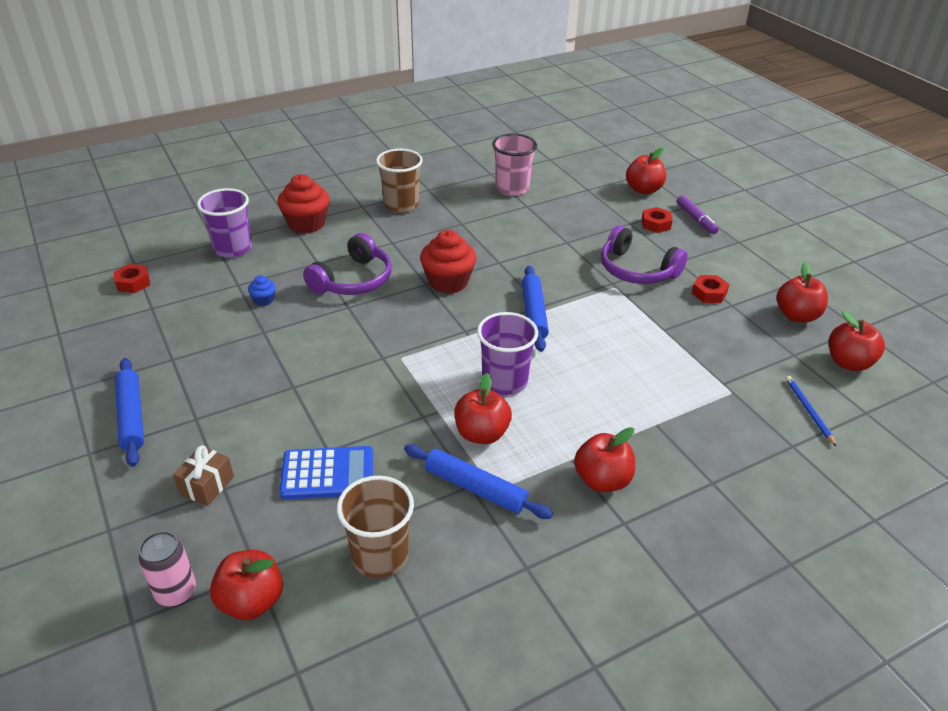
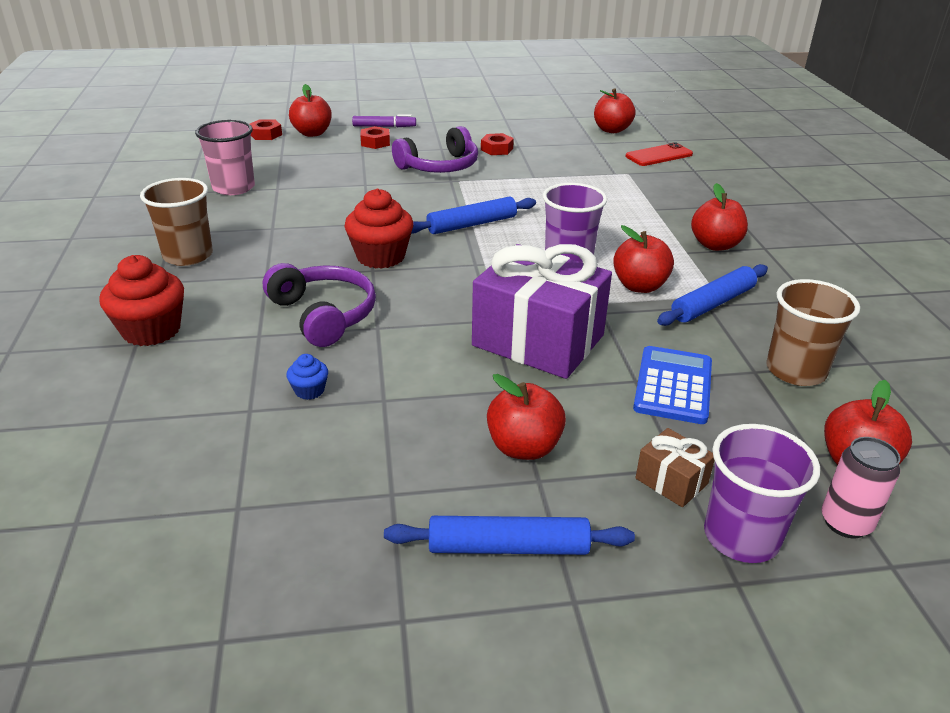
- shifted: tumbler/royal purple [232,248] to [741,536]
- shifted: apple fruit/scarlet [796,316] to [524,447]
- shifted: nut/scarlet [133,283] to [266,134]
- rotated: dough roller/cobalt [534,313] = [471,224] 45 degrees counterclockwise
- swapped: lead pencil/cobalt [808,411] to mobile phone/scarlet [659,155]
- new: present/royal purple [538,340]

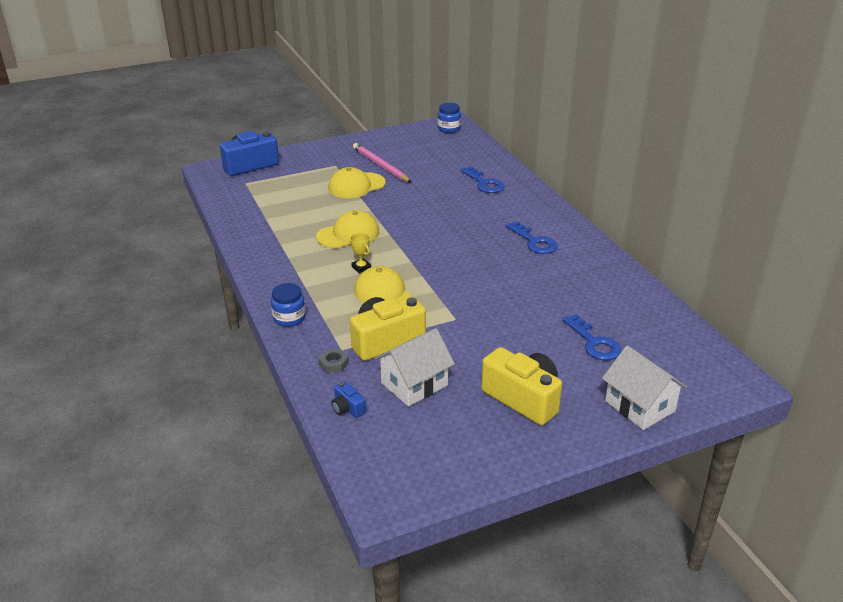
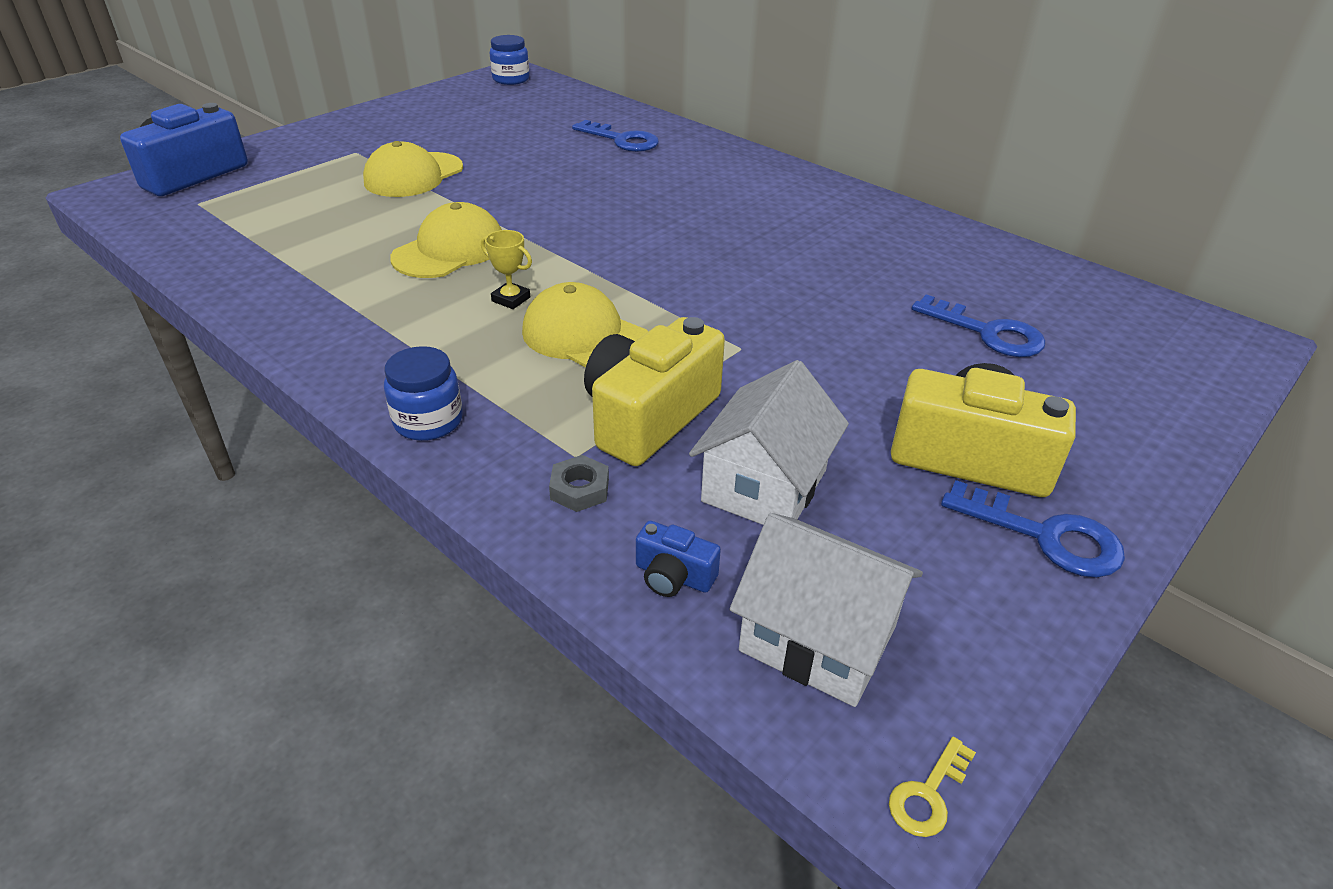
- gone: lead pencil/rosy [380,165]
- shifted: key/cobalt [534,241] to [1045,536]
- shifted: toy house/pure white [639,406] to [817,639]
- new: key/yellow [928,794]

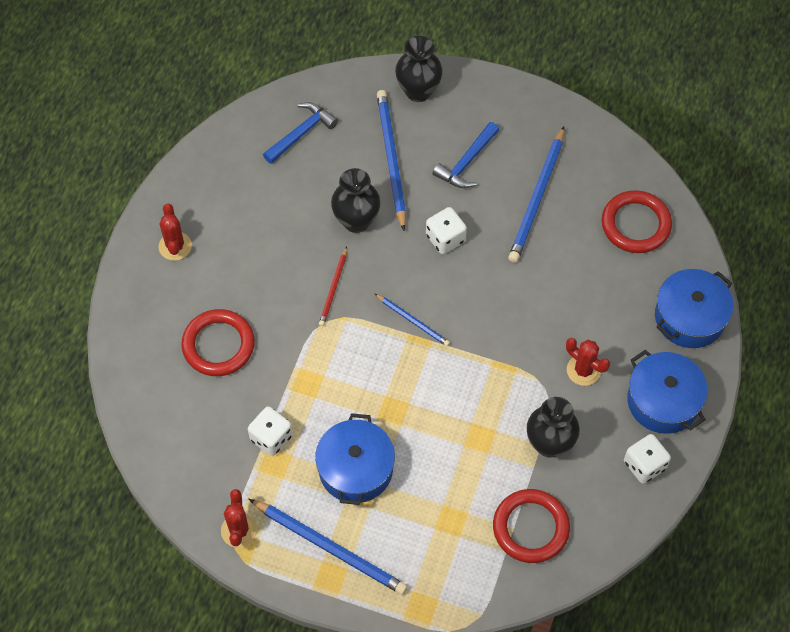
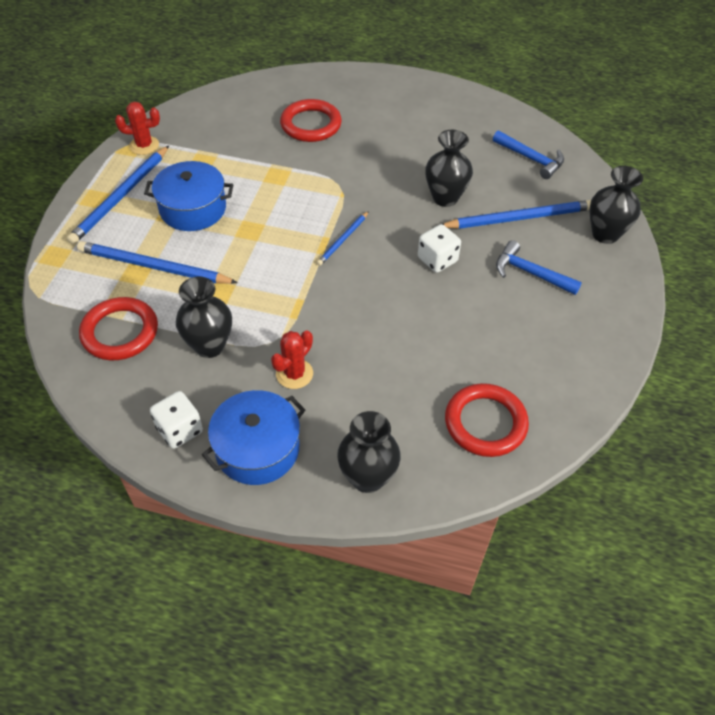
- shifted: lead pencil/cobalt [537,198] to [154,267]
- gone: saguaro cactus/scarlet [175,246]
- gone: lead pencil/scarlet [333,288]
- swapped: pot/cobalt [689,317] to flower vase/ebony [367,478]
- gone: game die/pure white [271,438]

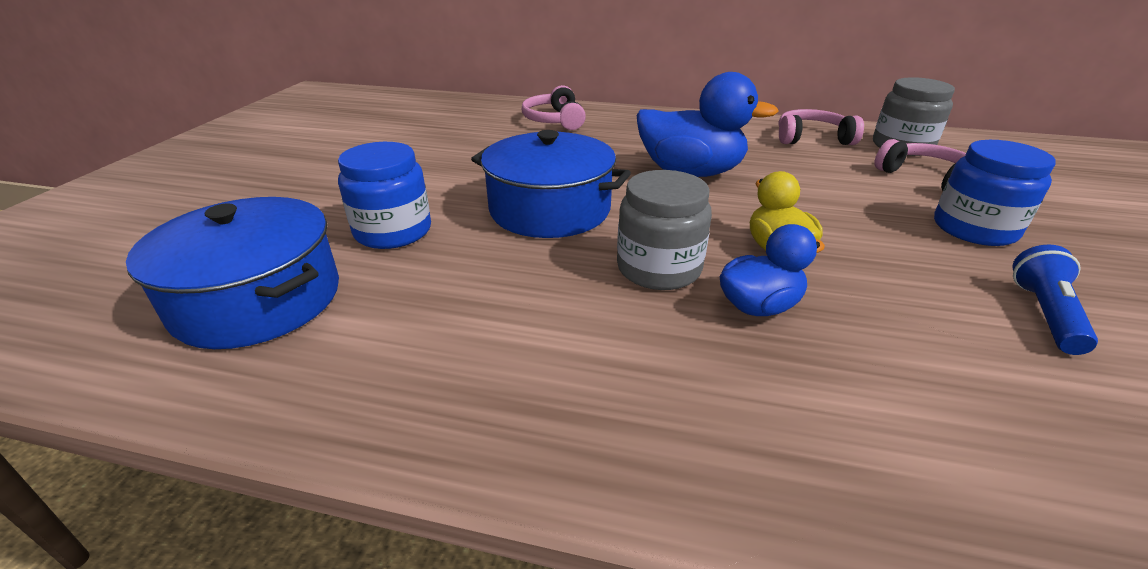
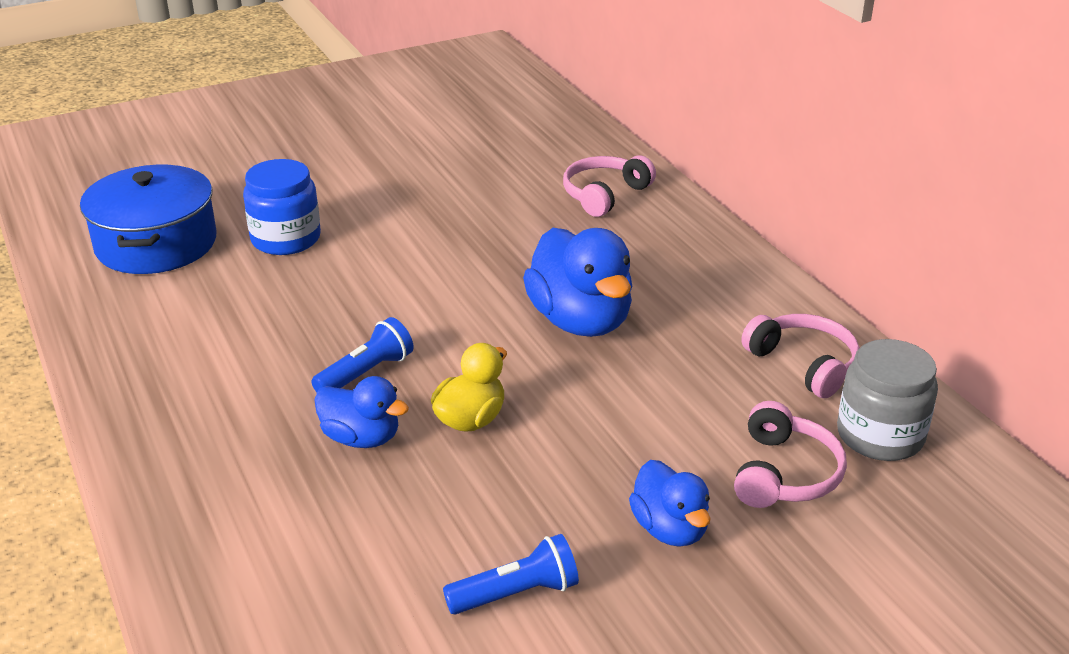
- gone: pot/cobalt [550,209]
- swapped: jam jar/cobalt [974,229] to rubber duck/cobalt [669,529]
- swapped: jam jar/grey [658,268] to torch/cobalt [366,373]

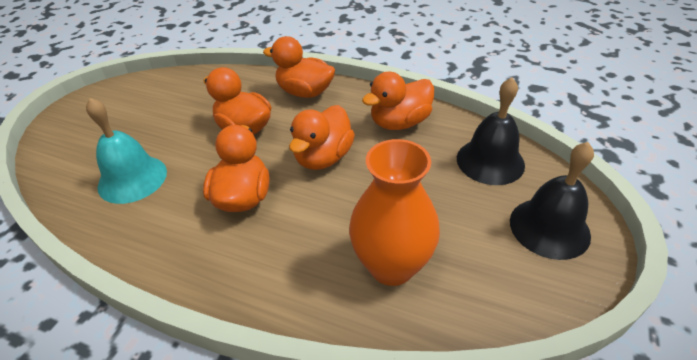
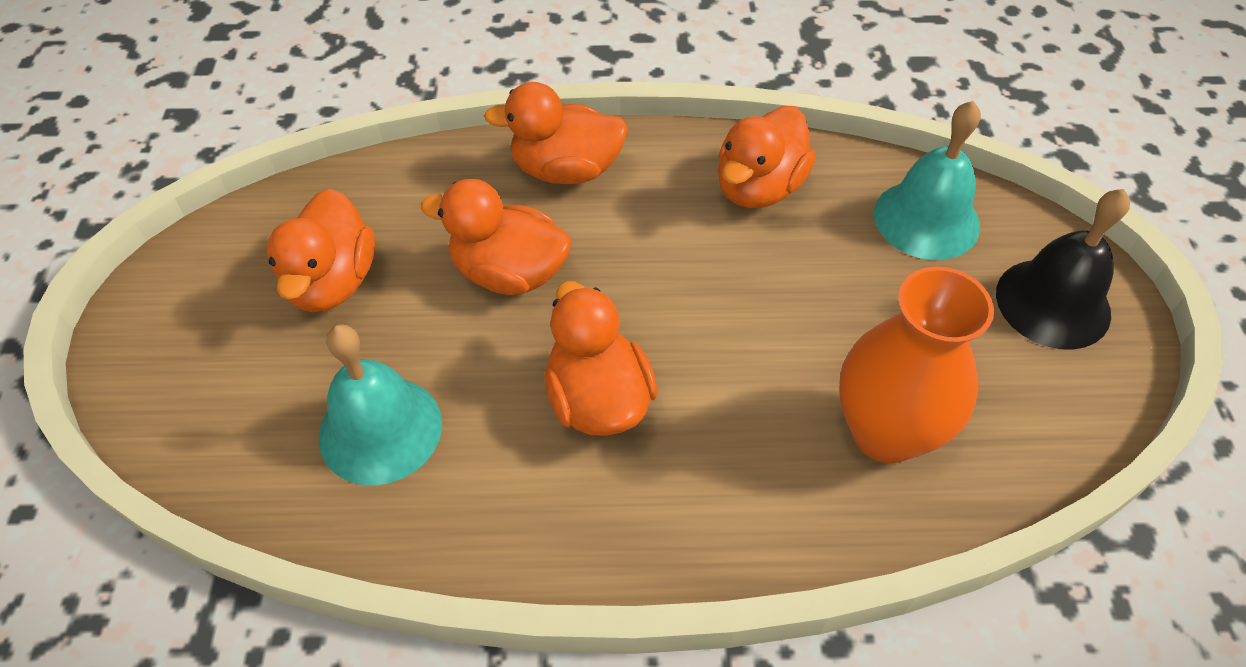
- repainted: bell/ebony [490,161] to bell/turquoise [926,219]
- shifted: rubber duck/bright orange [323,157] to [332,282]

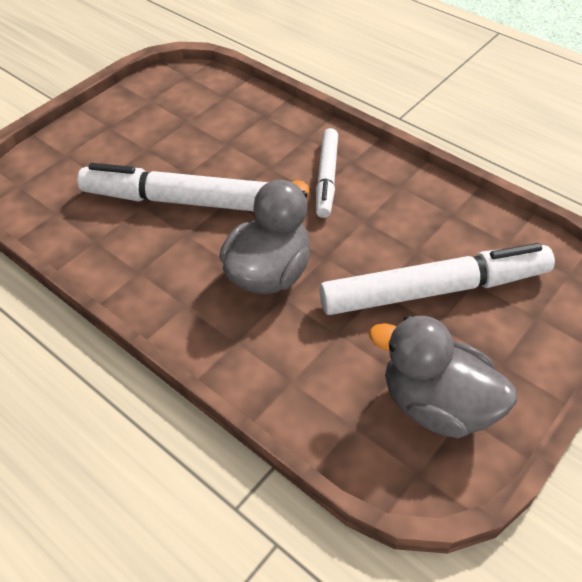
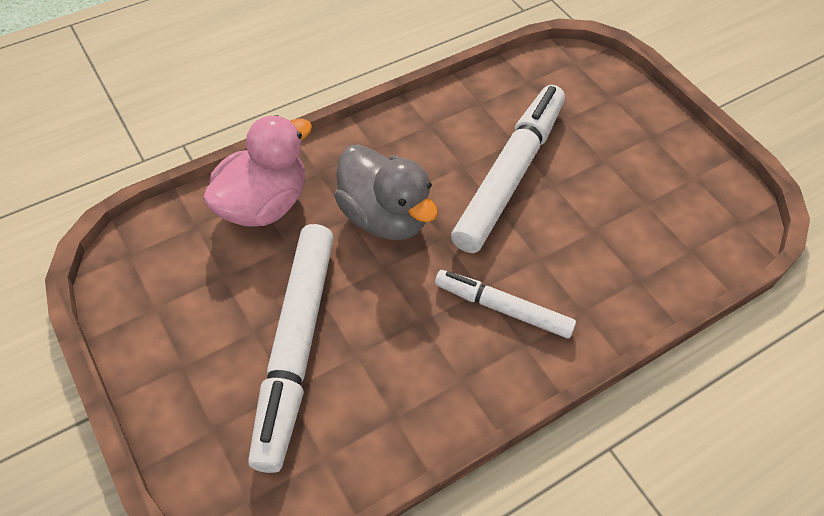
- gone: rubber duck/grey [437,404]
- new: rubber duck/rosy [263,204]

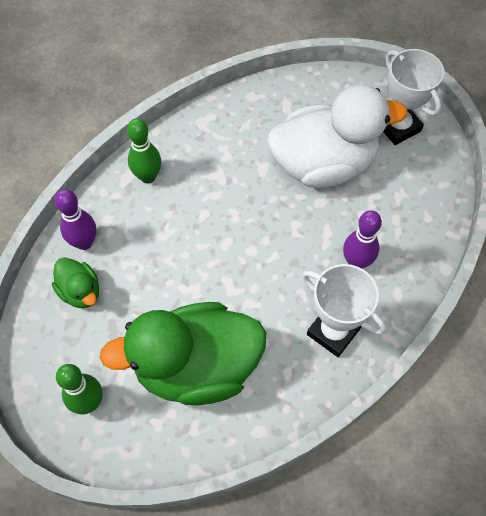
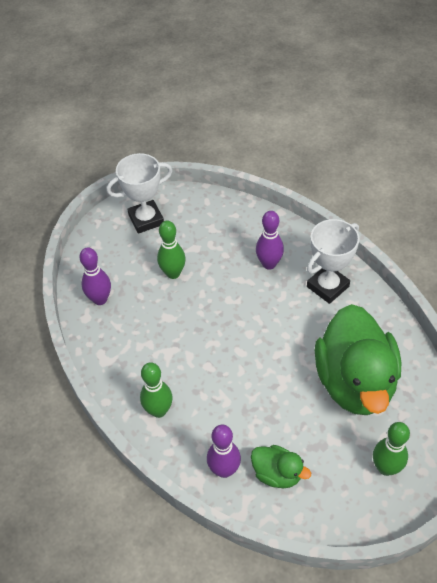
- swapped: rubber duck/pure white [323,164] to tenpin/emerald [173,273]
- rotated: rubber duck/emerald [80,291] = [277,474] 60 degrees clockwise
- new: tenpin/royal purple [100,299]

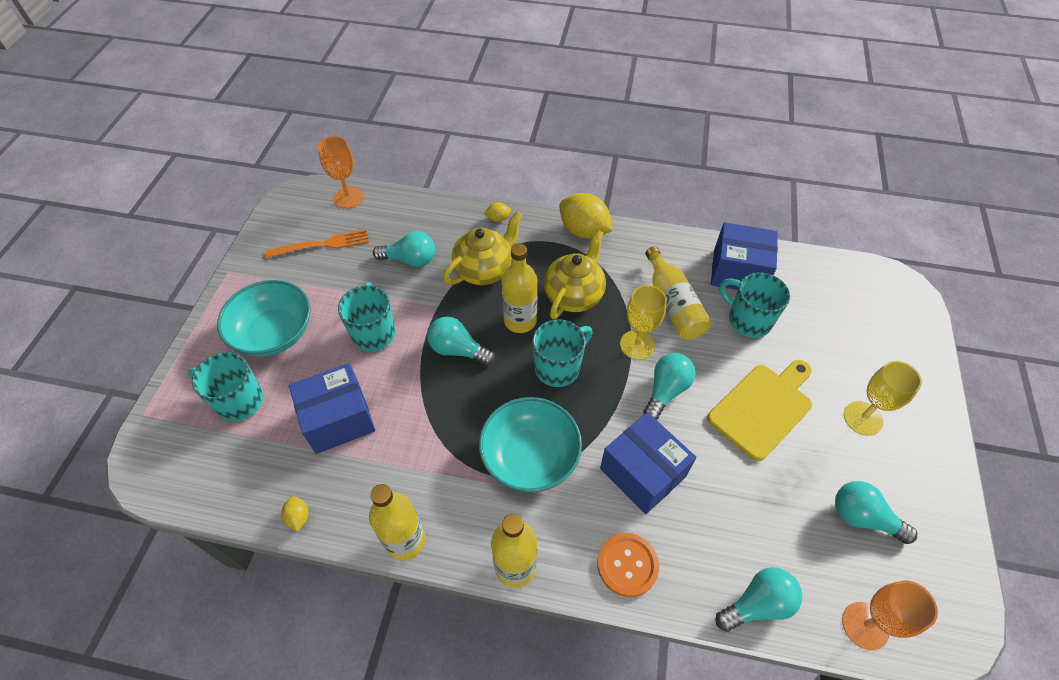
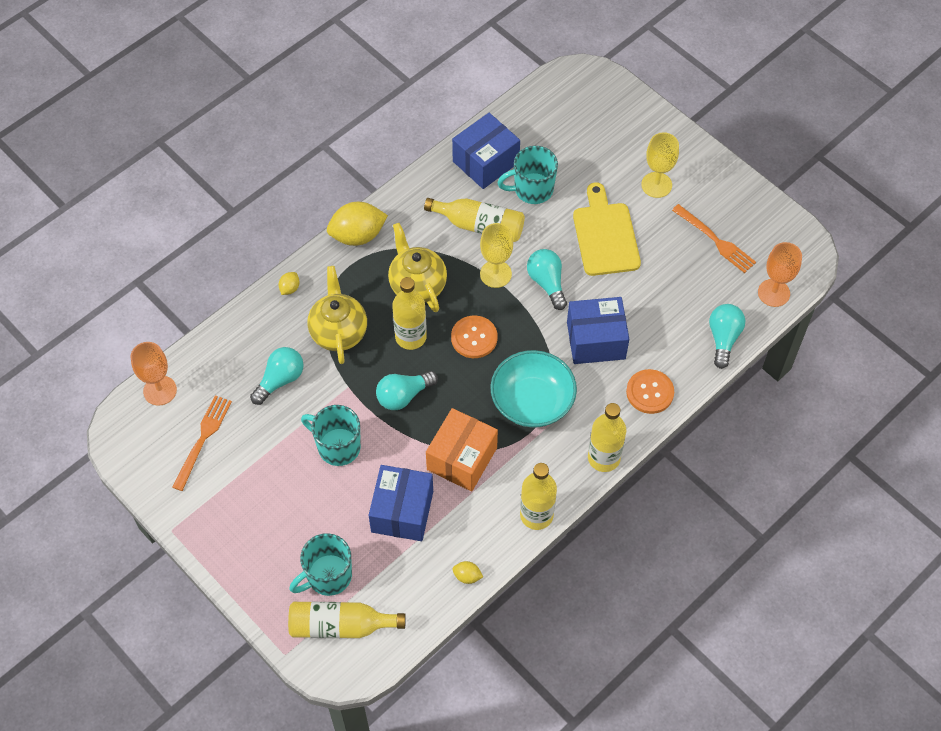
- gone: serving bowl/turquoise [274,333]
- swapped: coffee mug/turquoise [558,367] to shirt button/bright orange [474,338]
- swapped: bulb/turquoise [863,517] to table fork/bright orange [716,241]
- new: parcel/bright orange [462,458]
- new: drink bottle/yellow [340,626]

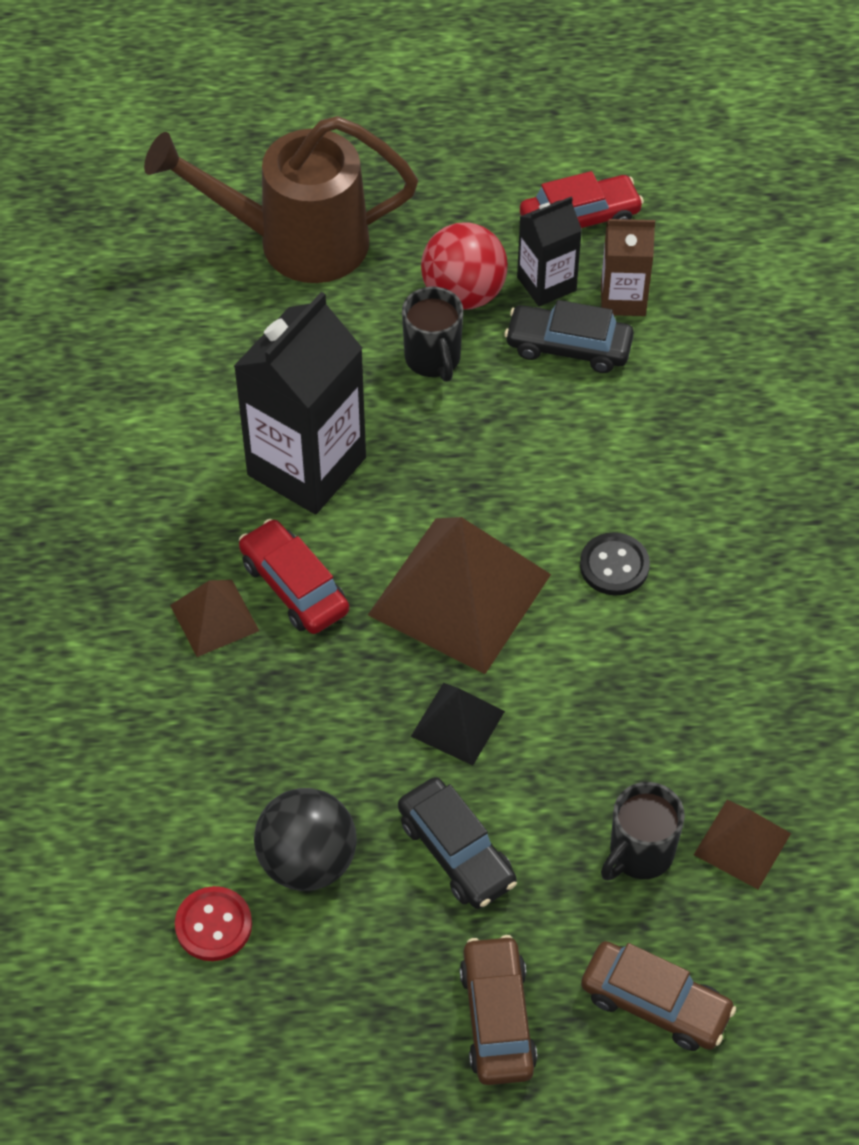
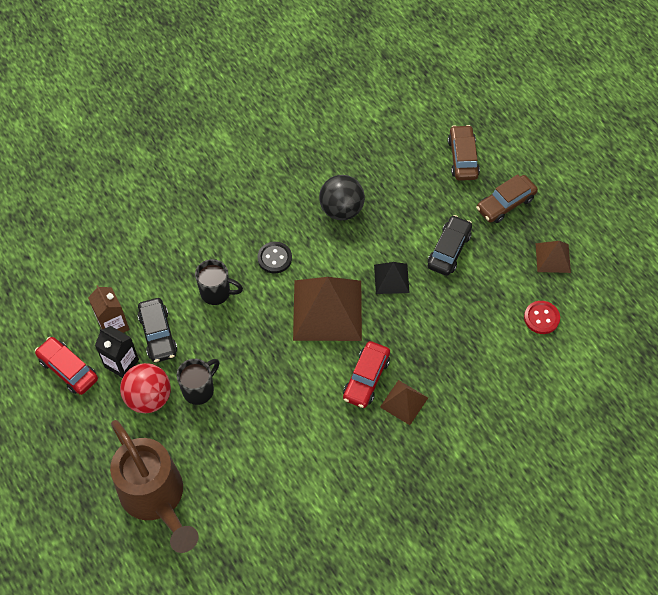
- gone: juice carton/ebony [306,466]
- shifted: coffee mug/ebony [639,854] to [216,293]
- shifted: sphere/ebony [307,861] to [341,209]
- shifted: solid pyramid/russet [742,844] to [553,258]

